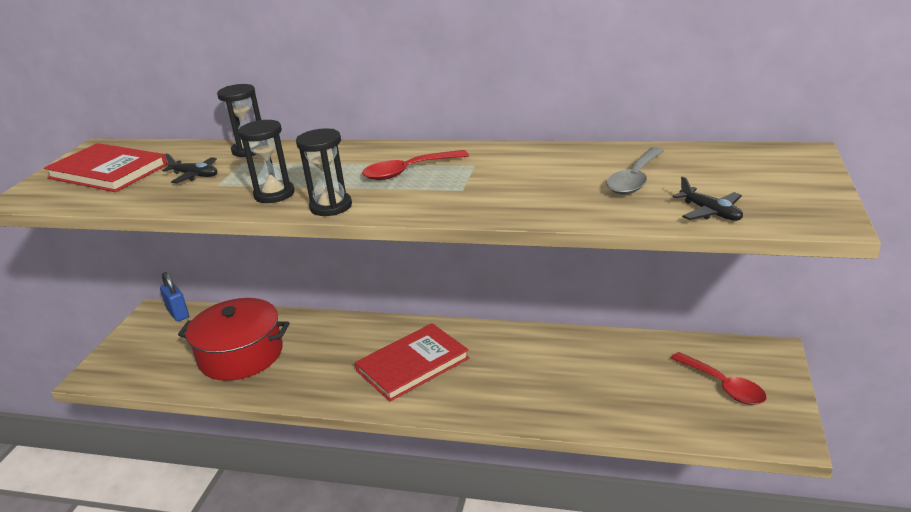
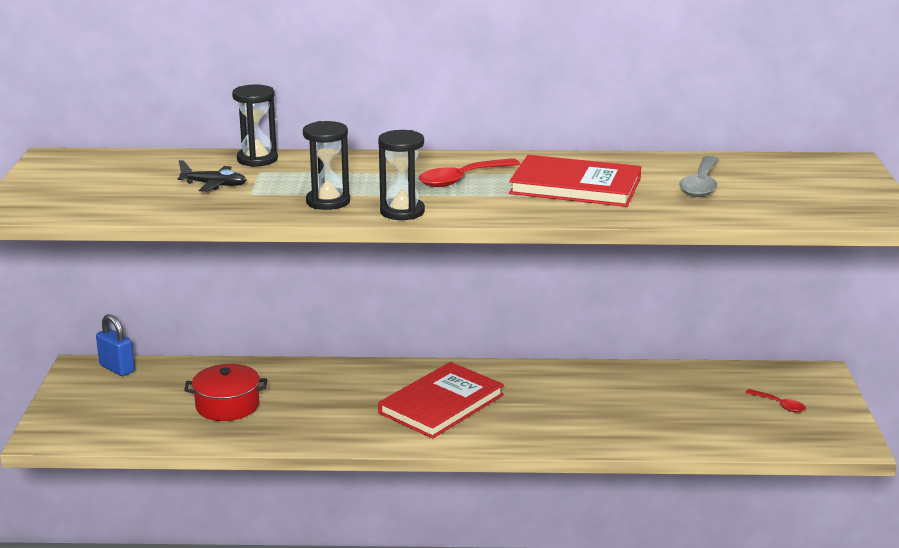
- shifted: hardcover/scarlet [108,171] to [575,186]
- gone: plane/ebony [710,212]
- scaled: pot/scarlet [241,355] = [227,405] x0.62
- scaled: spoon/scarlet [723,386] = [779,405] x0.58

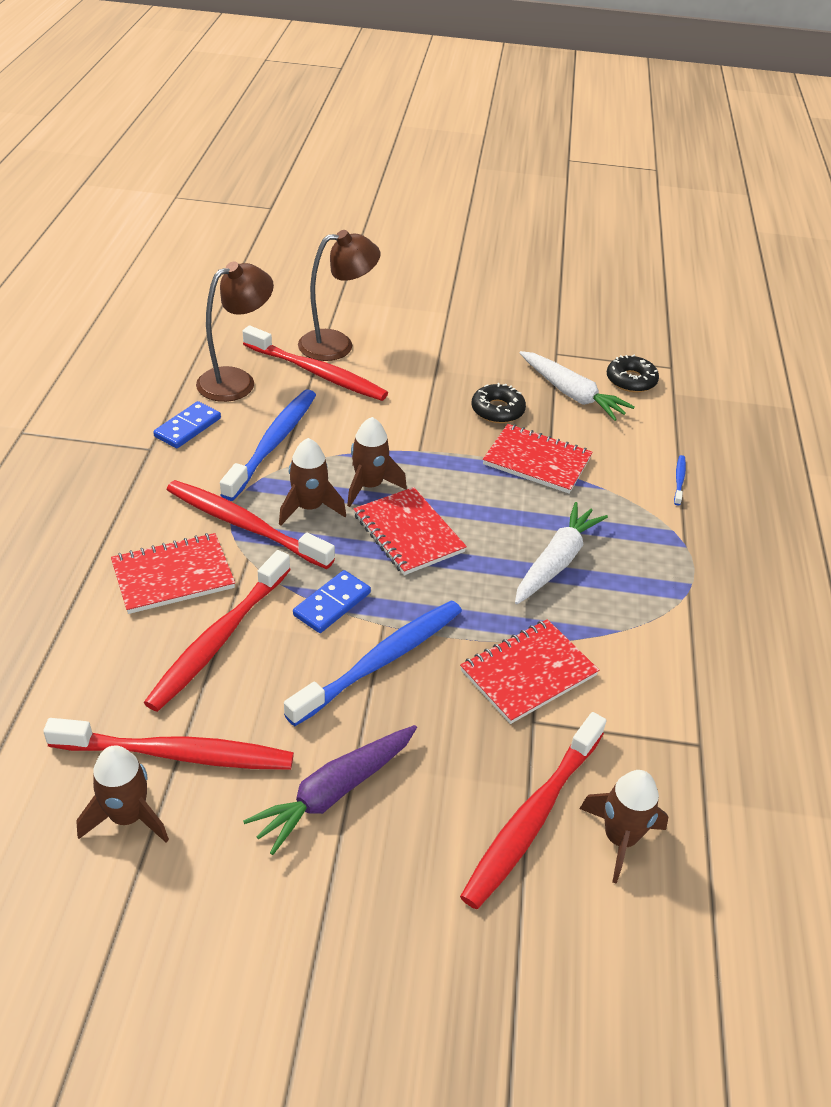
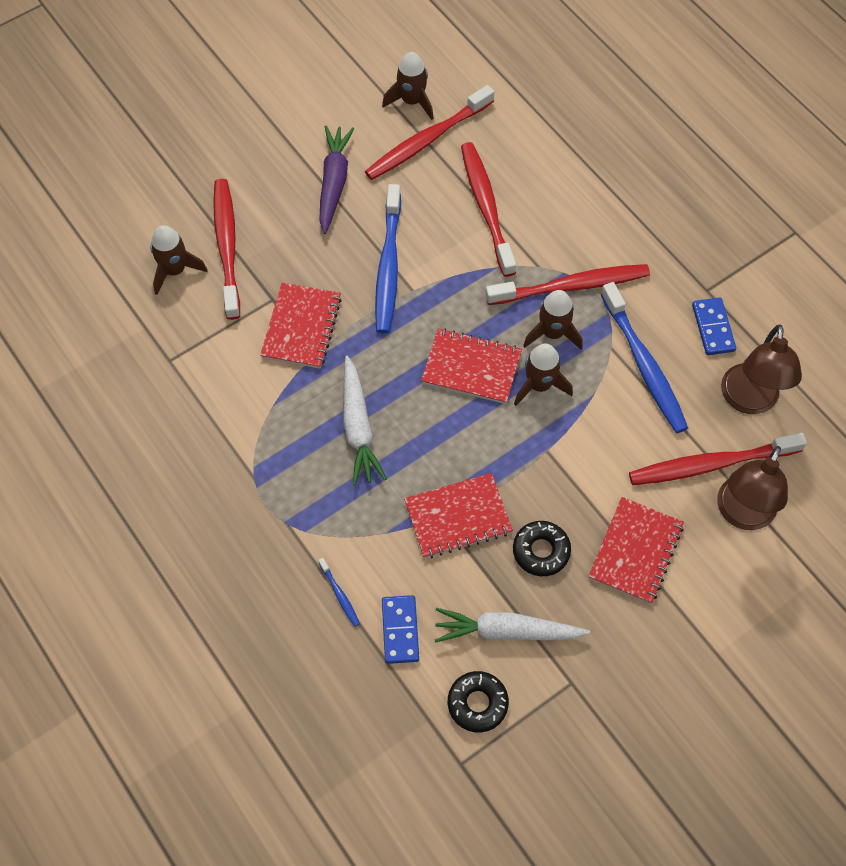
- shifted: notepad/scarlet [173,575] to [635,551]
- shifted: domino piece/cobalt [332,604] to [400,630]

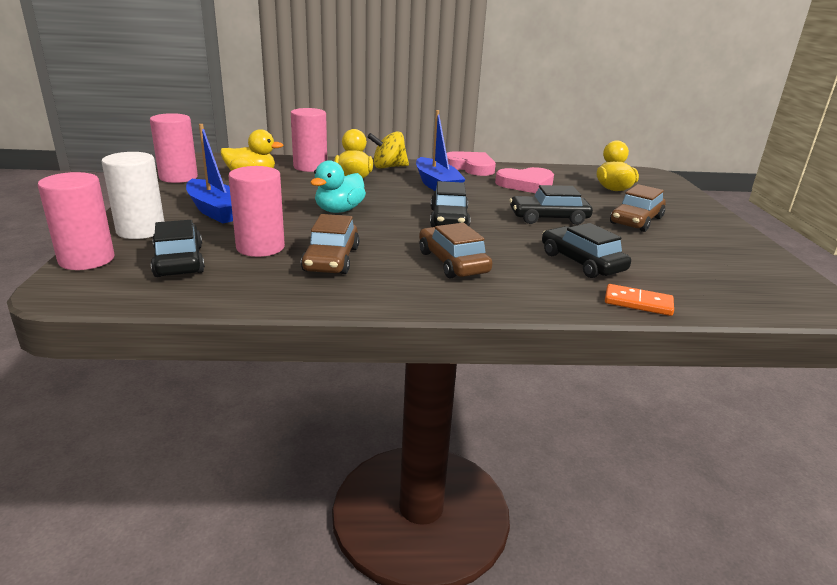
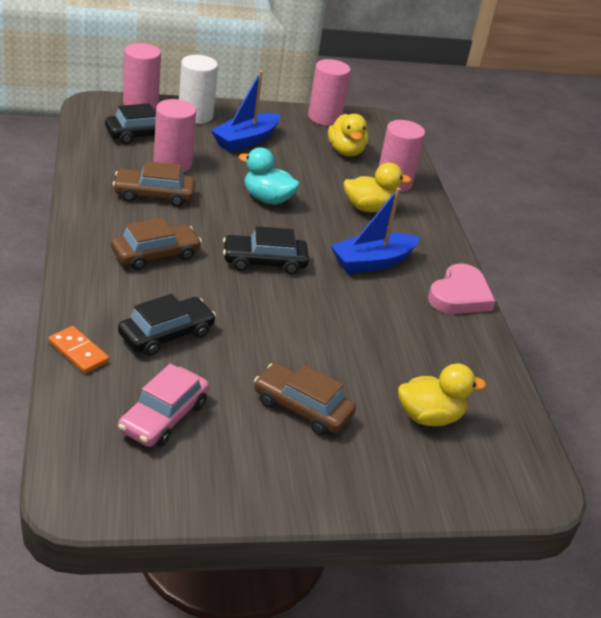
- gone: whirligig/yellow [388,167]
- gone: heart/rosy [525,184]
- gone: automobile/ebony [548,218]
- rotated: domino piece/bright orange [638,303] = [78,352] 60 degrees counterclockwise
- new: automobile/rosy [163,416]

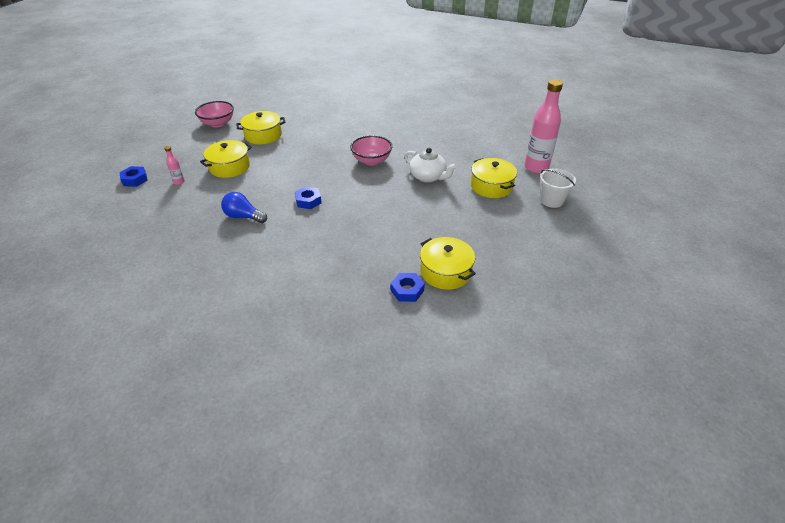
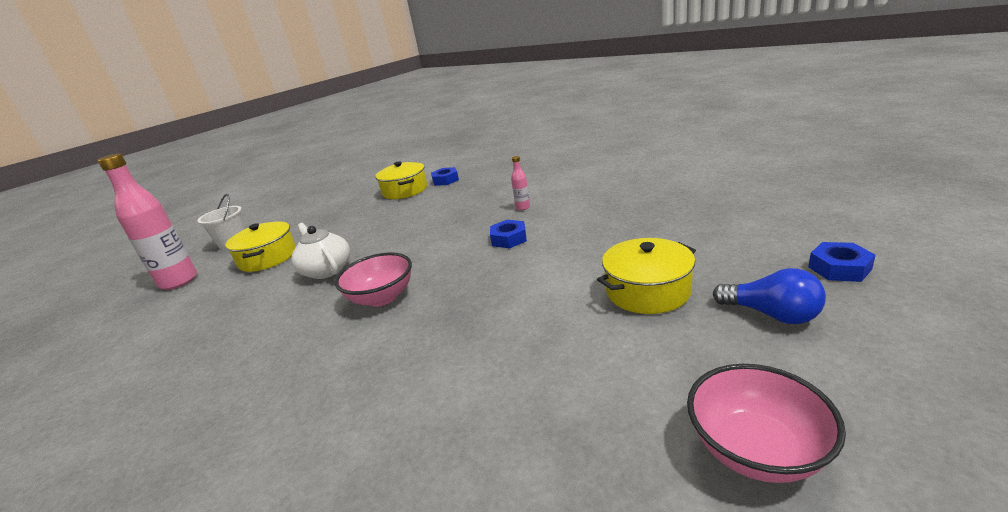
- gone: pot/yellow [263,135]
- shifted: drink bottle/rosy [179,182] to [523,207]
- shifted: bulb/cobalt [243,216] to [772,314]

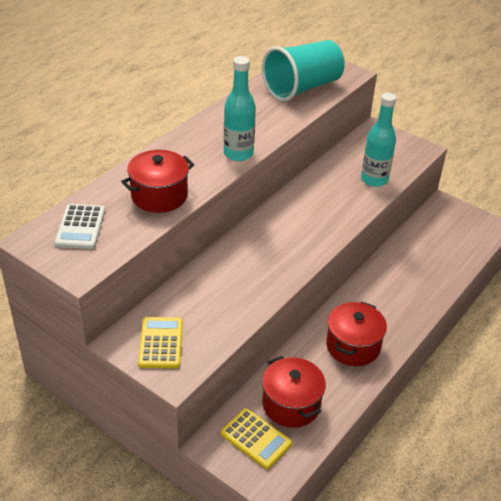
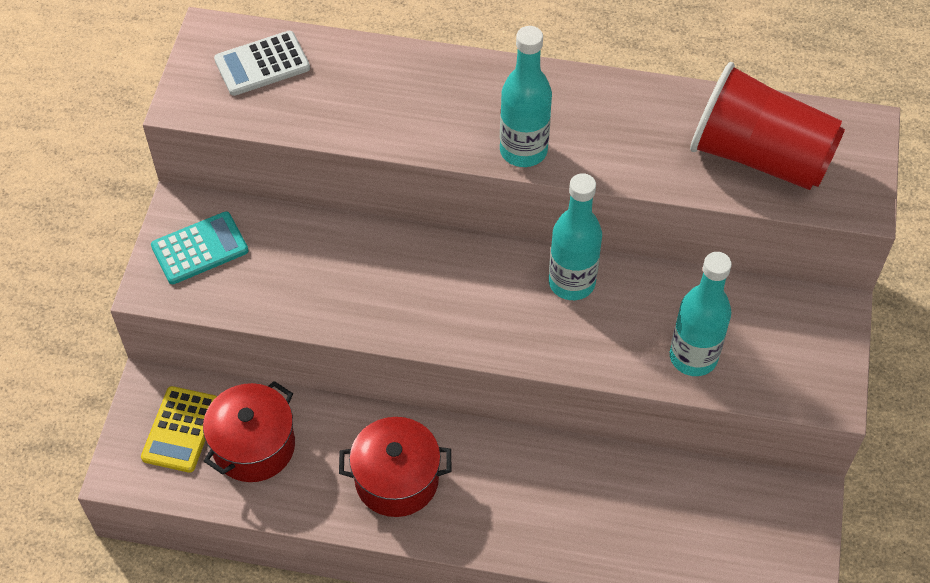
- repainted: tumbler/turquoise [302,88] to tumbler/scarlet [759,156]
- gone: pot/scarlet [159,195]
- repainted: adding machine/yellow [161,343] to adding machine/turquoise [200,248]
- new: drink bottle/turquoise [571,282]

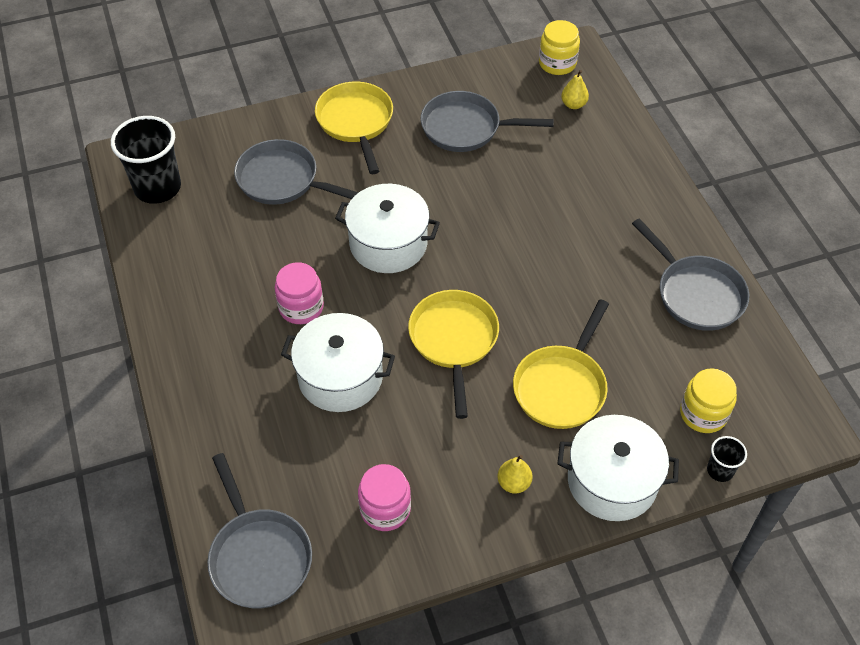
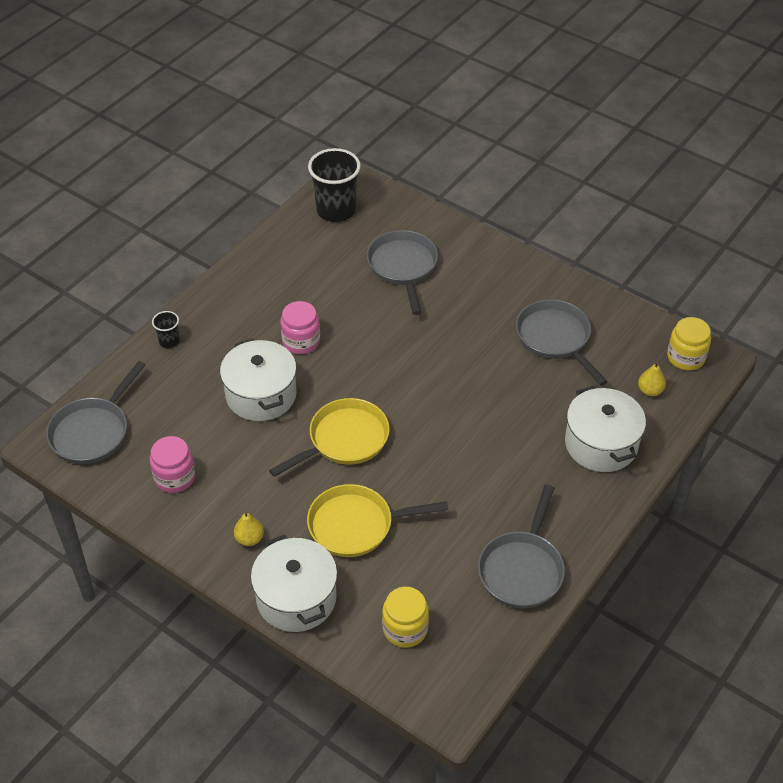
- gone: frying pan/yellow [356,122]
- shifted: pot/pure white [388,244] to [601,444]
- shifted: tumbler/ebony [720,470] to [169,341]

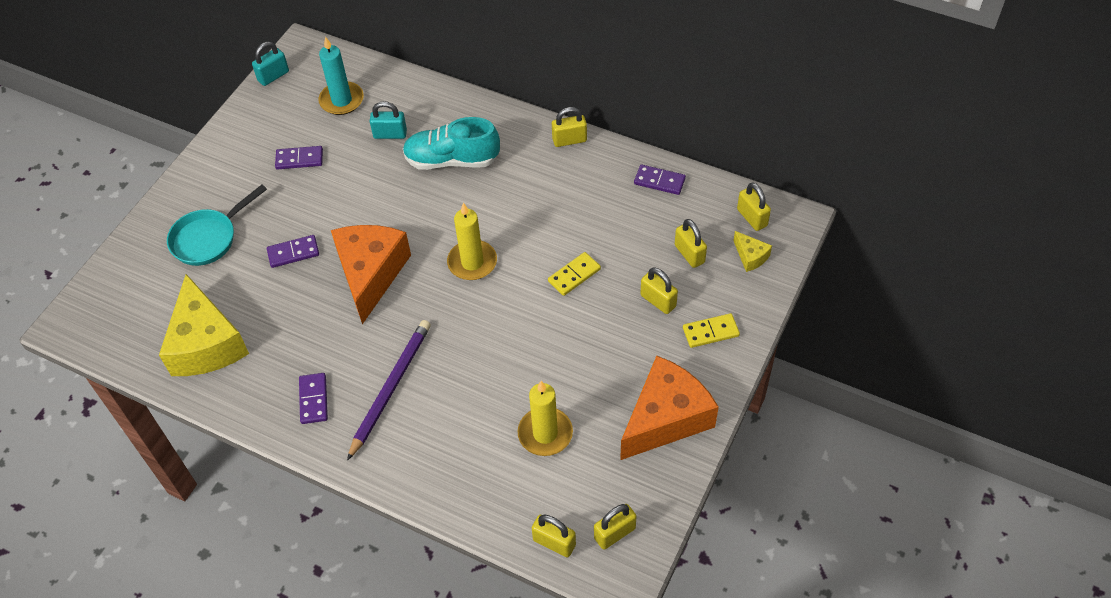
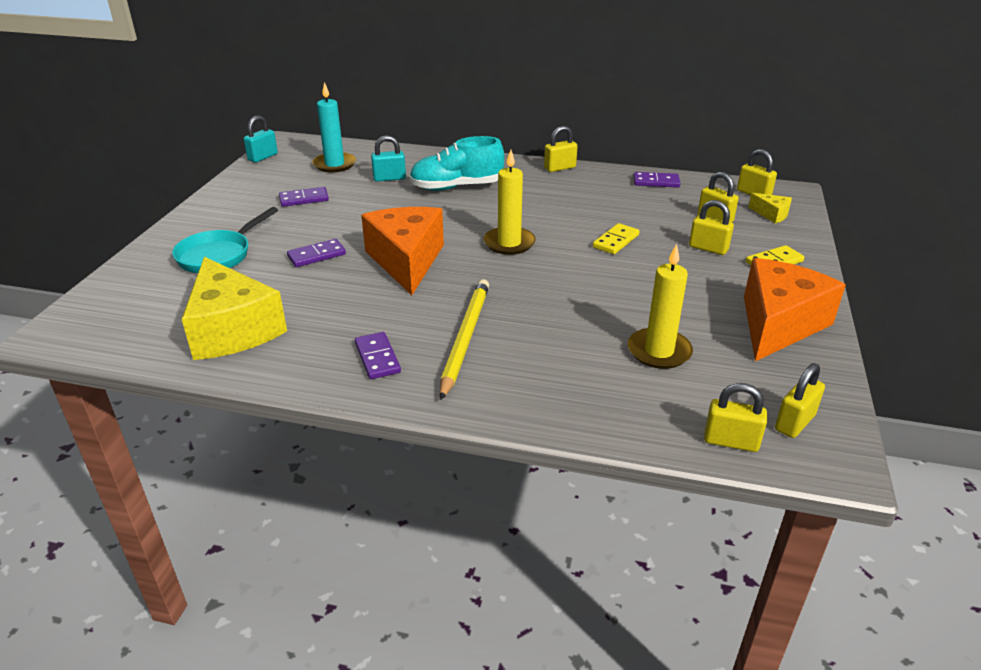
- repainted: lead pencil/royal purple [390,388] to lead pencil/yellow [465,338]

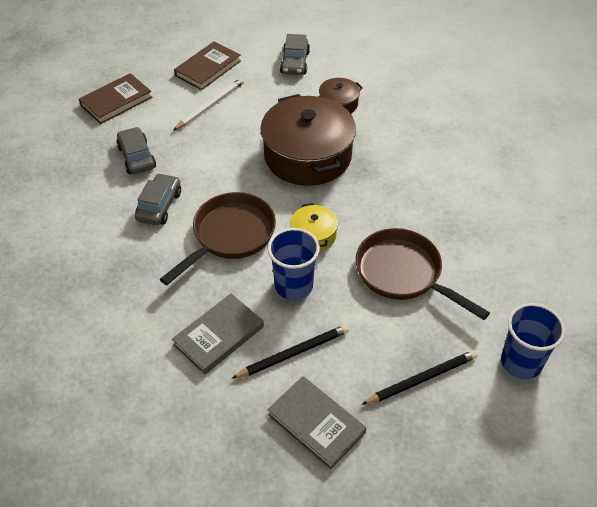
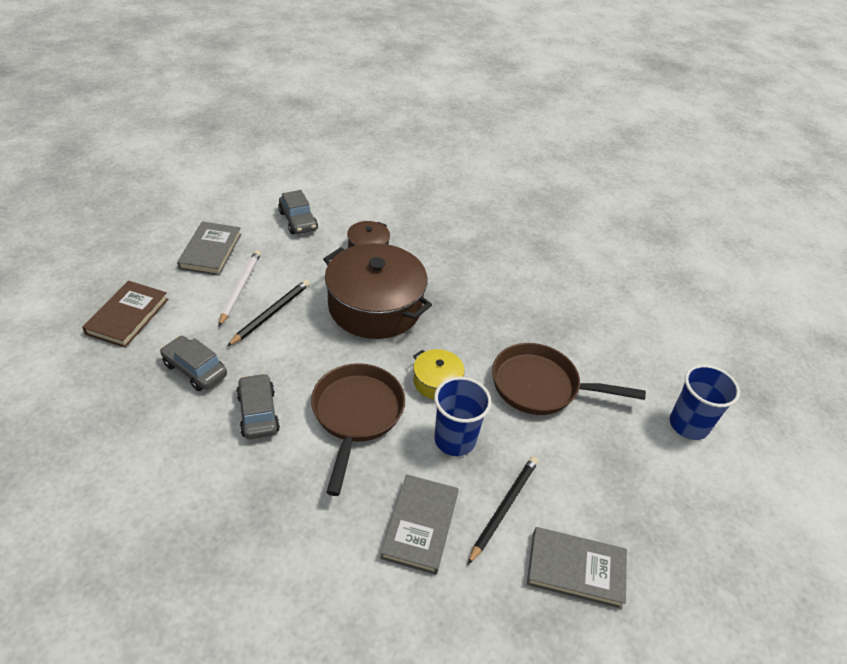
- repainted: hardcover/russet [208,68] to hardcover/grey [210,251]
- shifted: lead pencil/ebony [422,379] to [271,313]

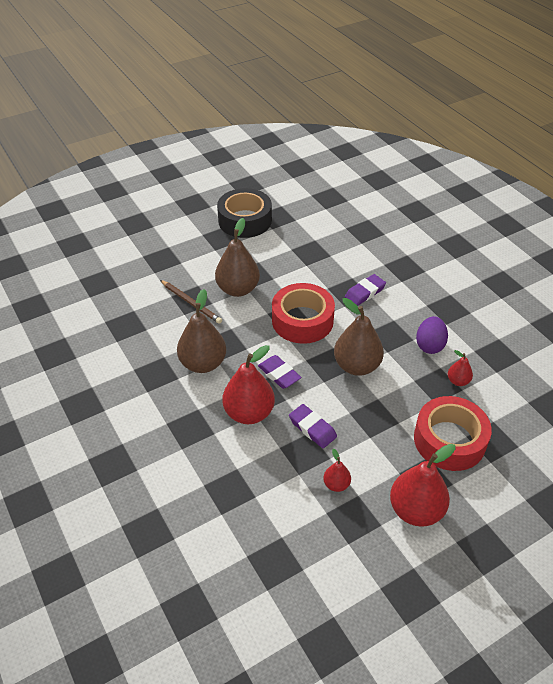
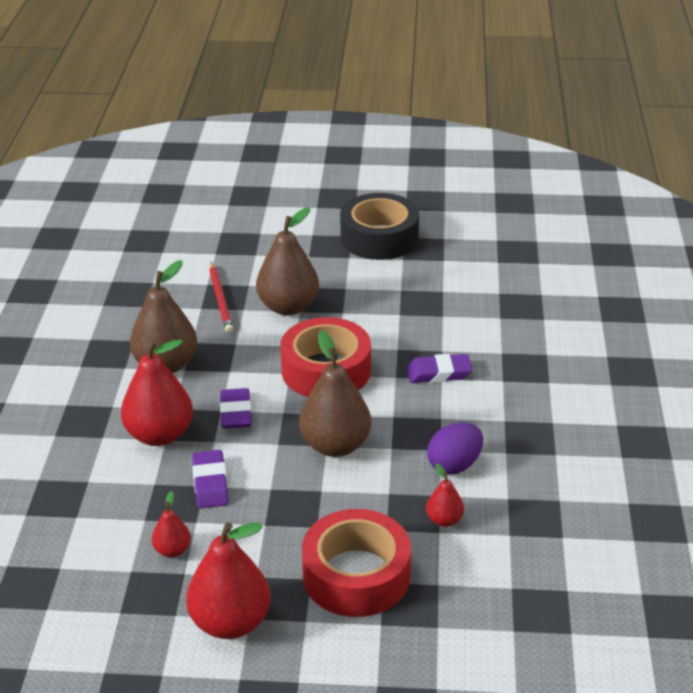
- repainted: lead pencil/russet [191,303] to lead pencil/scarlet [220,300]

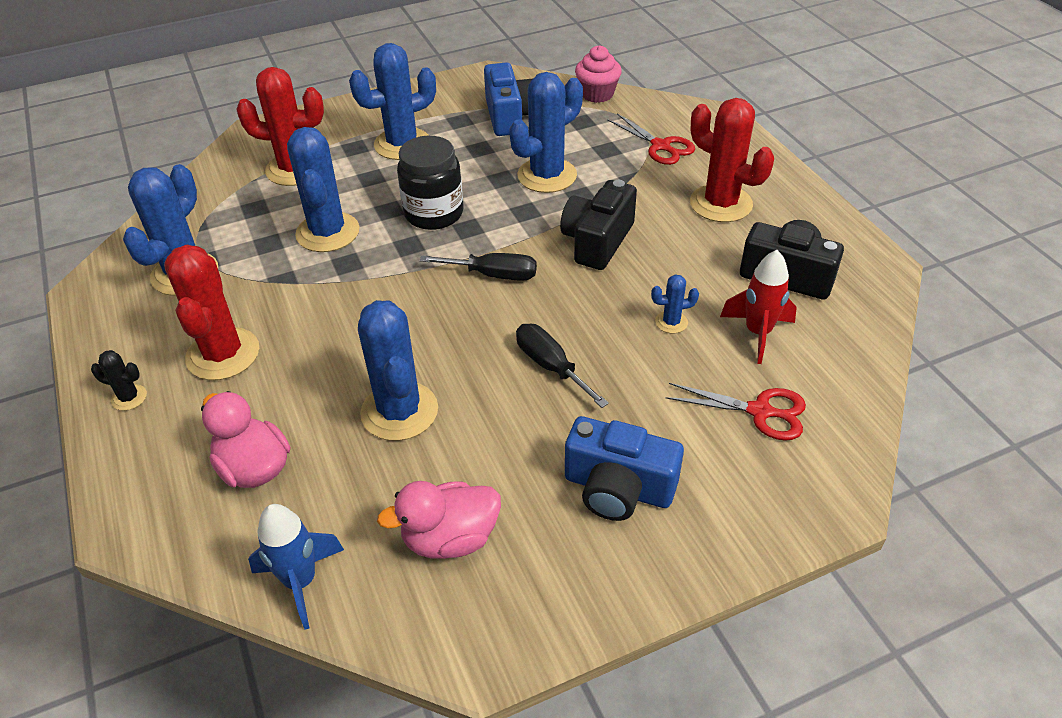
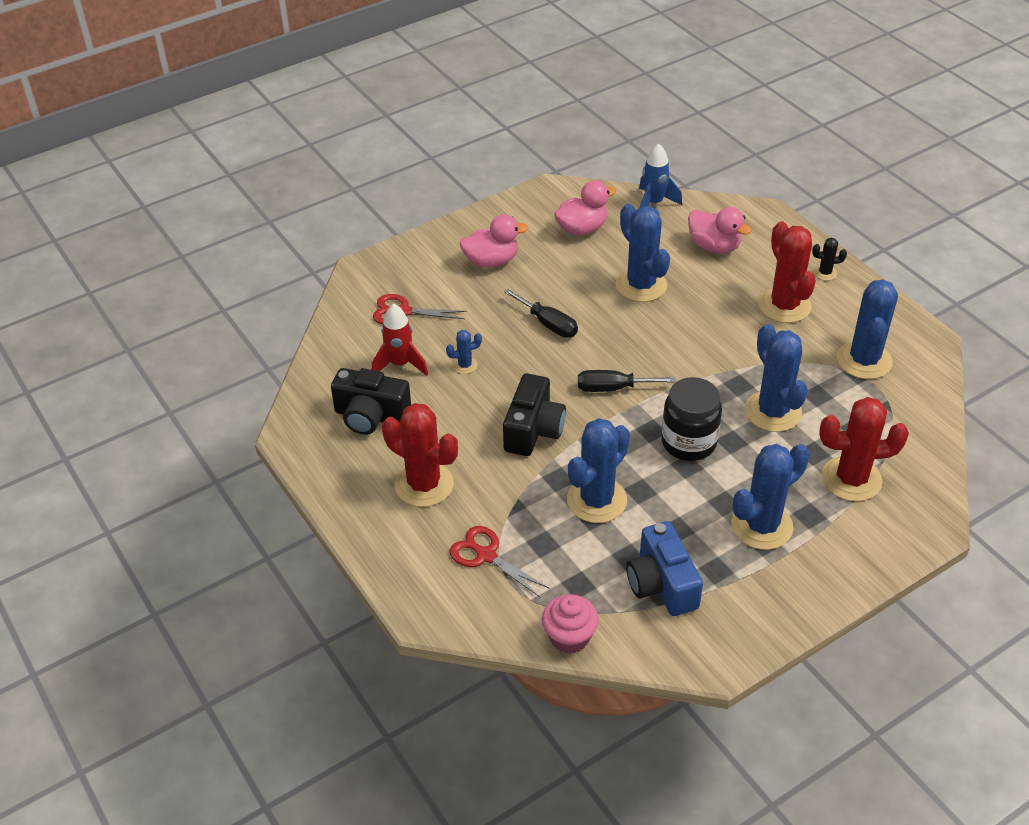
- swapped: compact camera/cobalt [618,488] to rubber duck/rosy [491,261]

